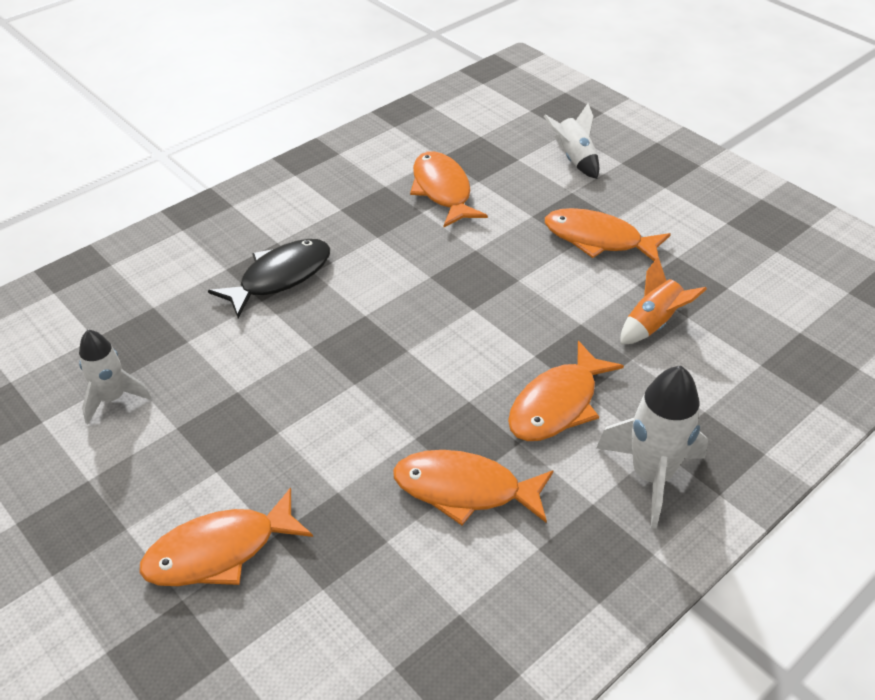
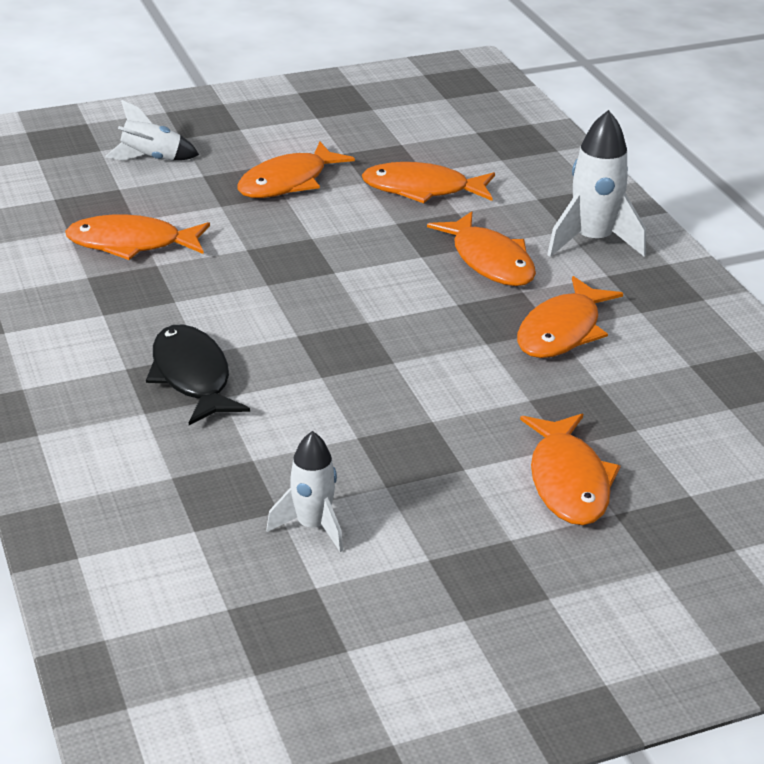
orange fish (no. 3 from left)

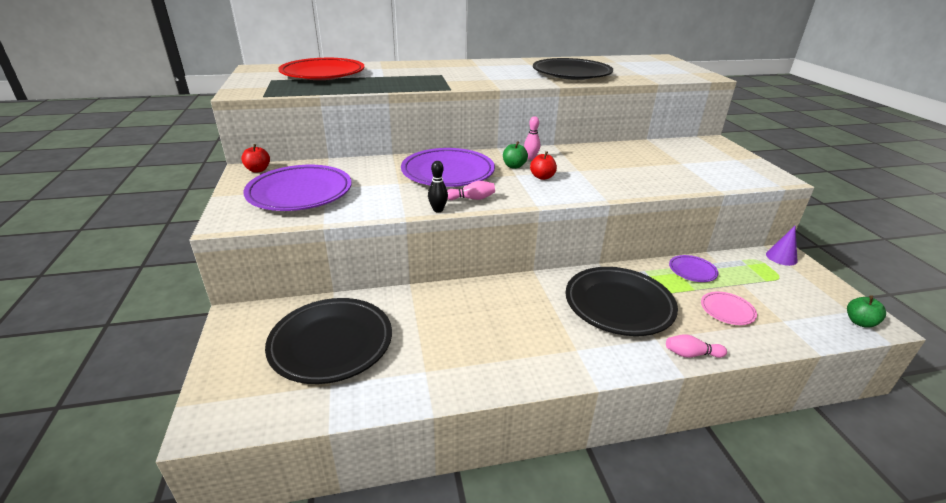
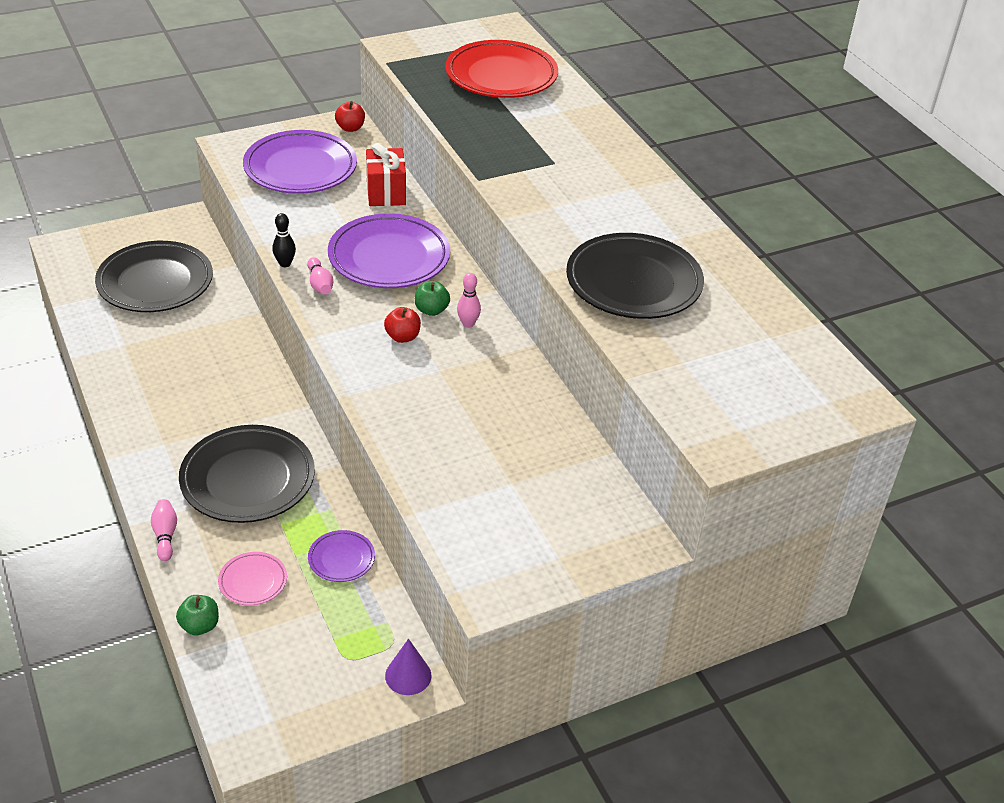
green apple (no. 1 from left)
red gift

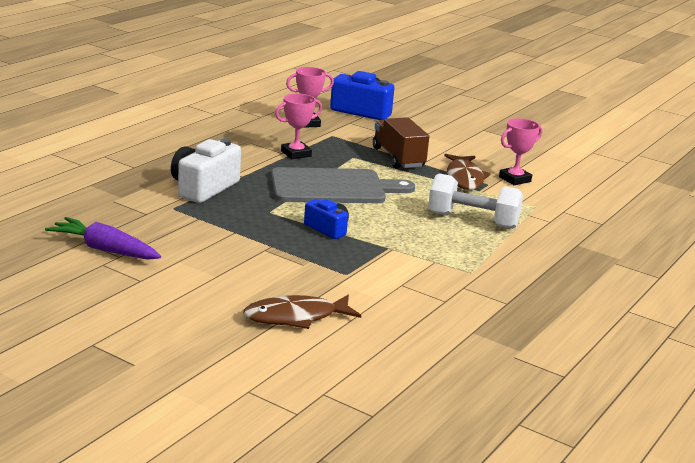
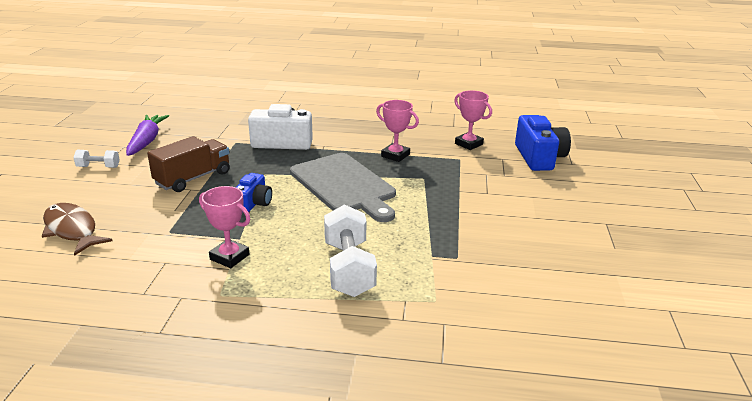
white dumbbell (no. 1 from left)
brown truck
pink trophy (no. 1 from left)
brown fish (no. 2 from left in the first image)

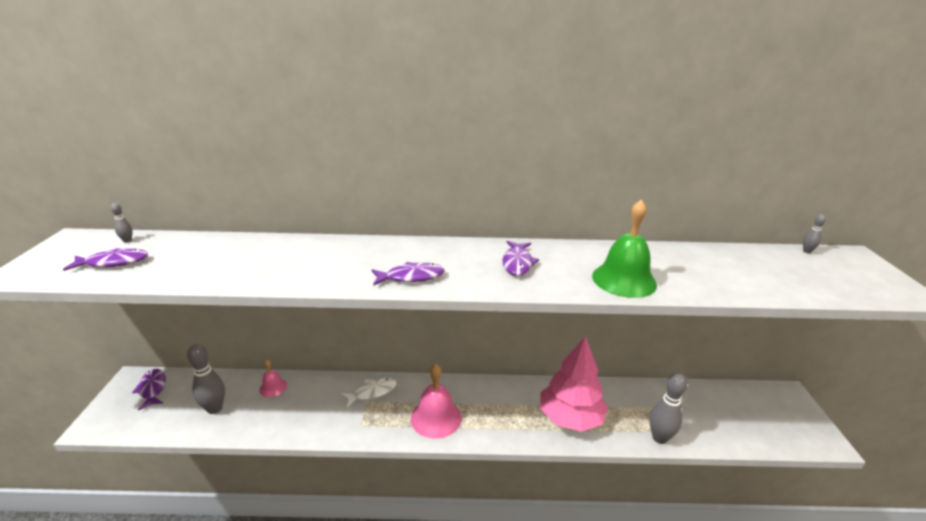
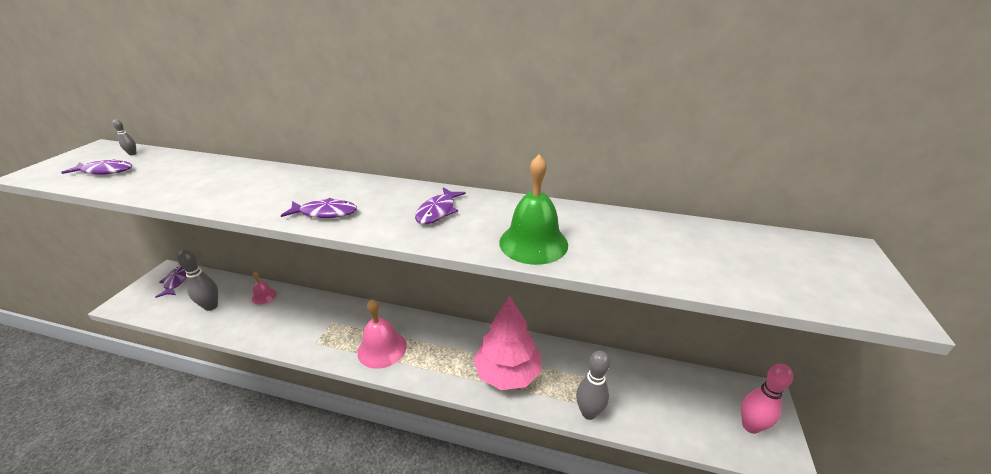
pink bowling pin
white fish
grey bowling pin (no. 4 from left in the first image)

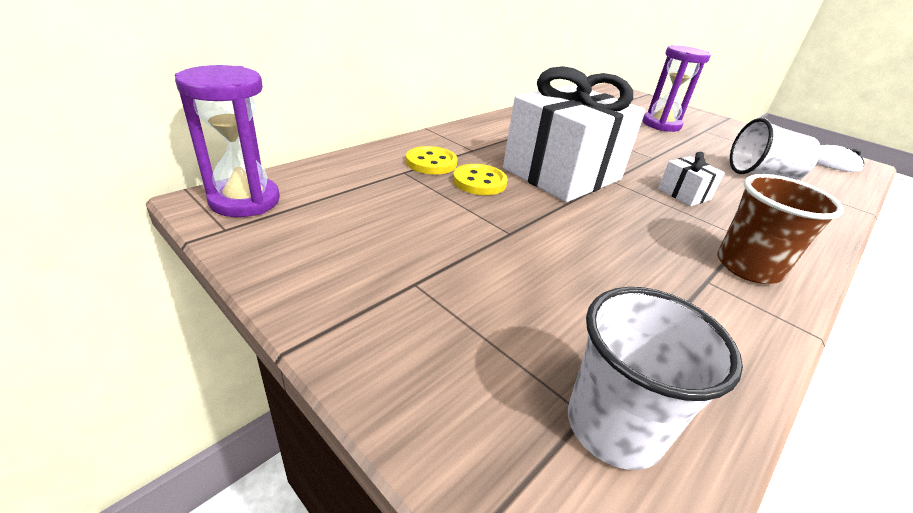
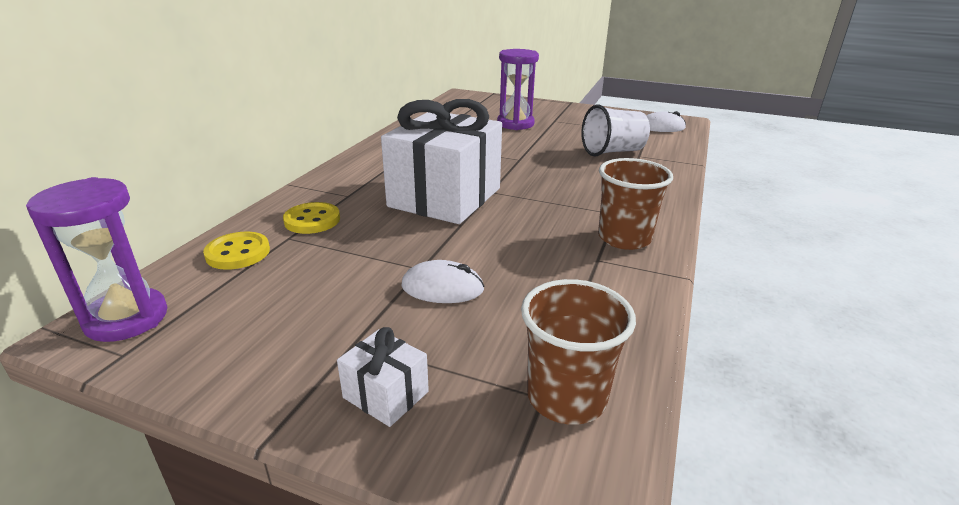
yellow button (no. 1 from left)
white gift (no. 1 from left)
white mouse (no. 1 from left)
brown cup (no. 1 from left)

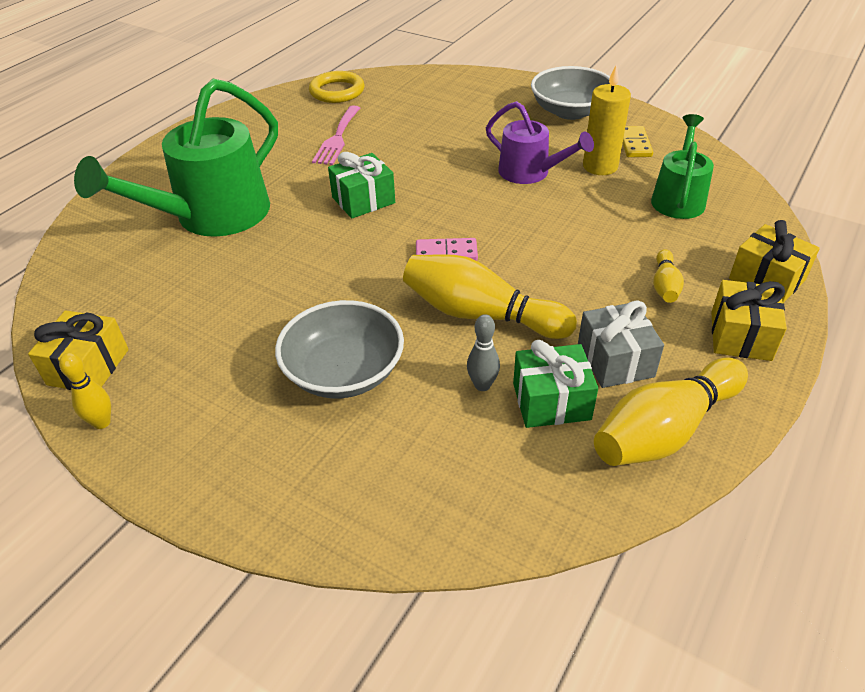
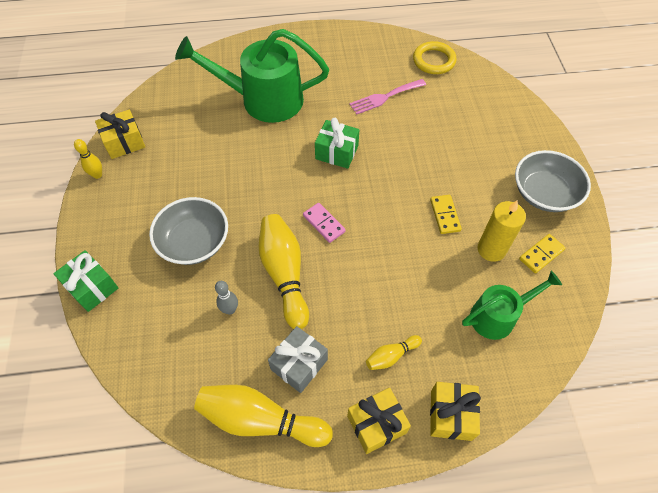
green gift (no. 1 from left)
yellow domino (no. 1 from left)

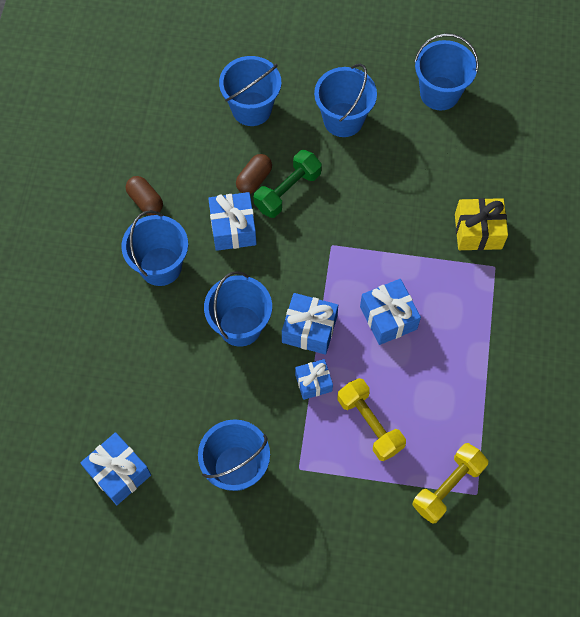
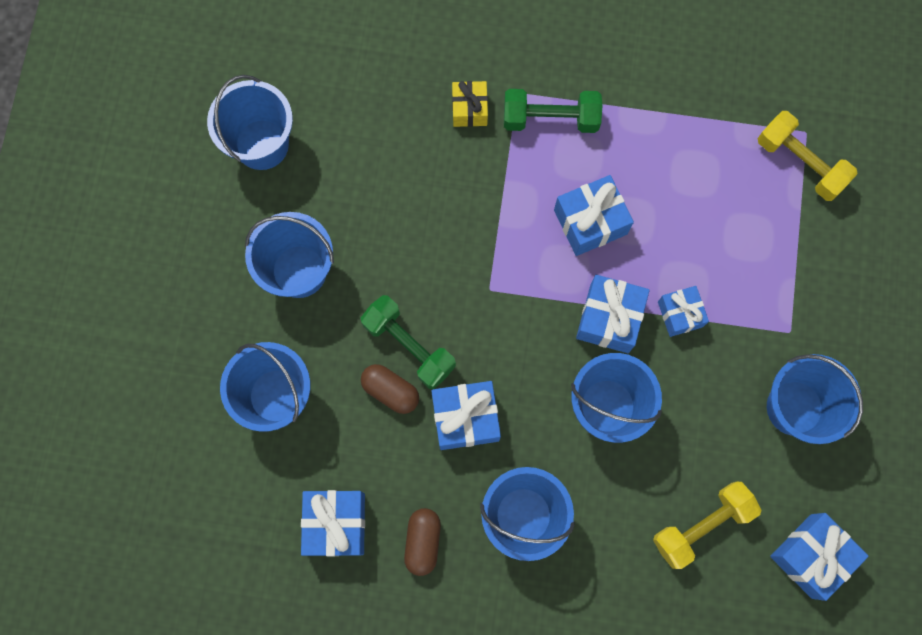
blue gift (no. 1 from left)
brown capsule (no. 2 from left)
yellow gift
green dumbbell (no. 2 from left)
yellow dumbbell (no. 1 from left)

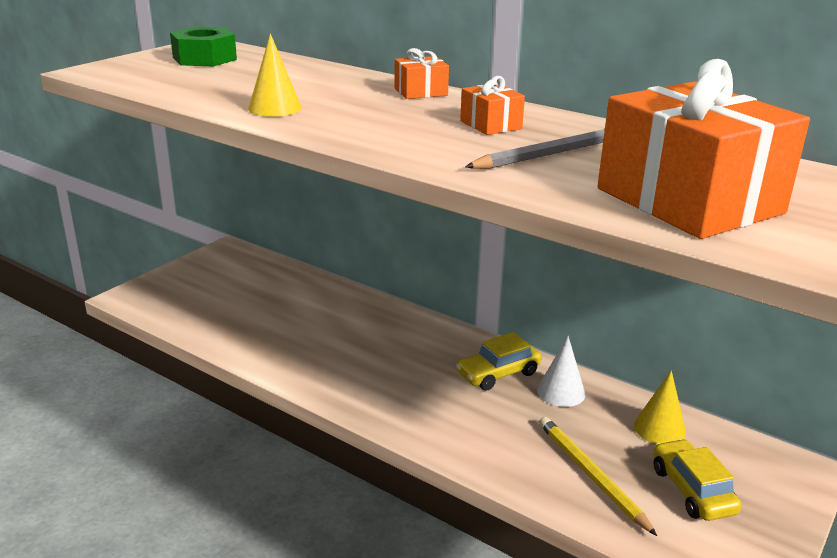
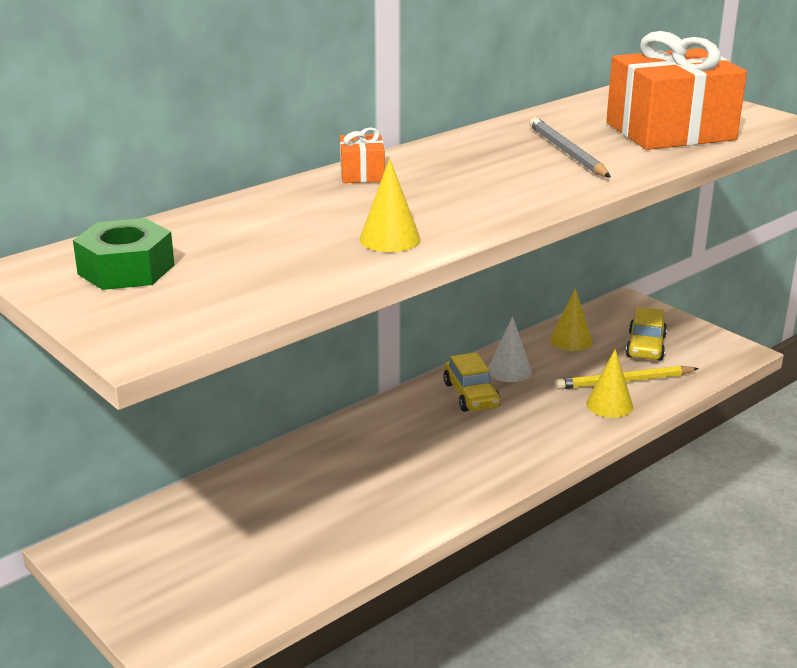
yellow cone (no. 3 from left)
yellow car (no. 2 from left)
orange gift (no. 2 from left in the first image)

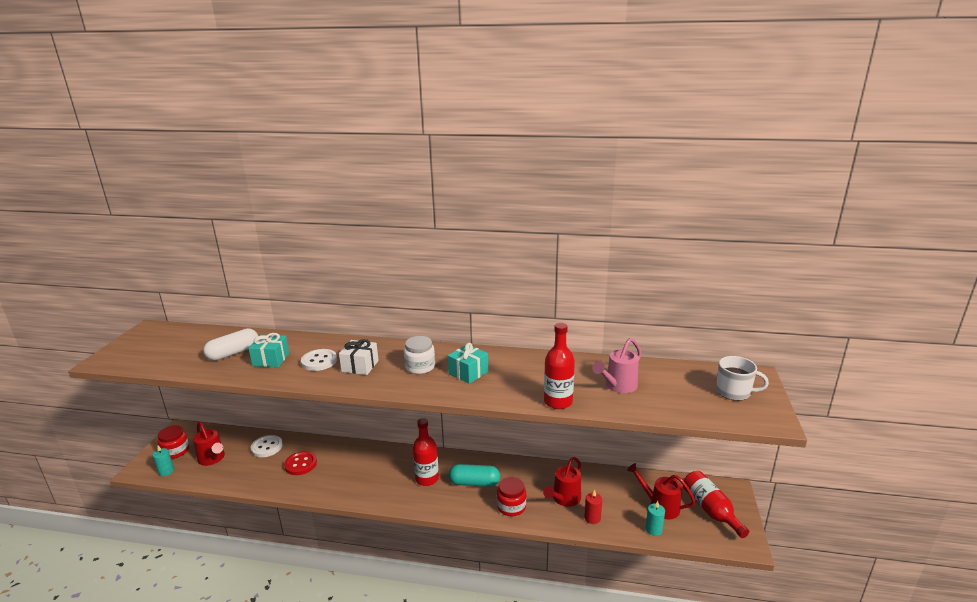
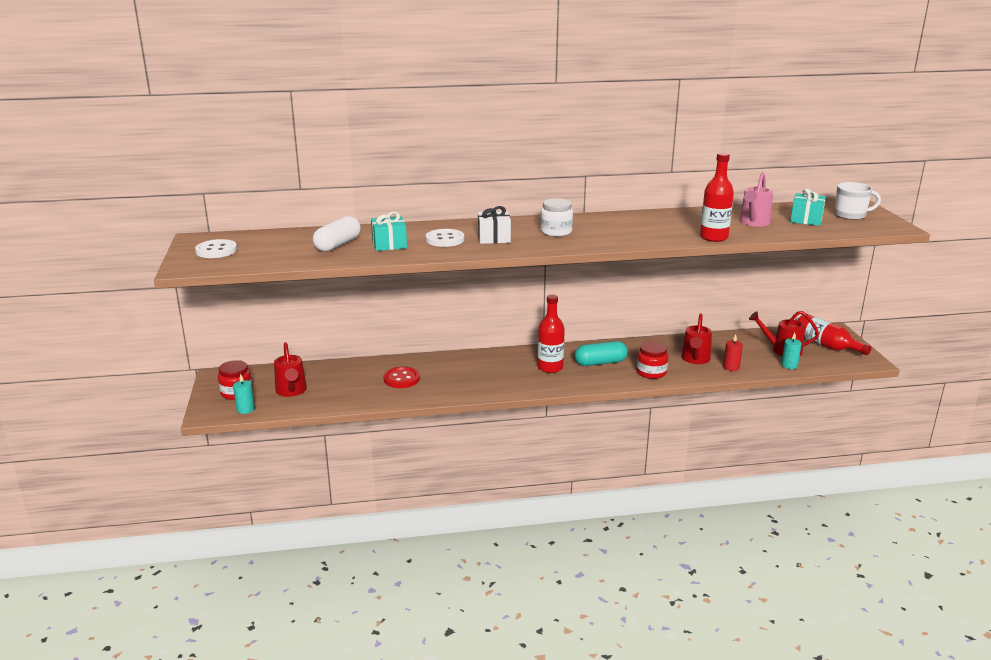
white button (no. 1 from left)
red watering can (no. 1 from left)
turquoise gift (no. 2 from left)

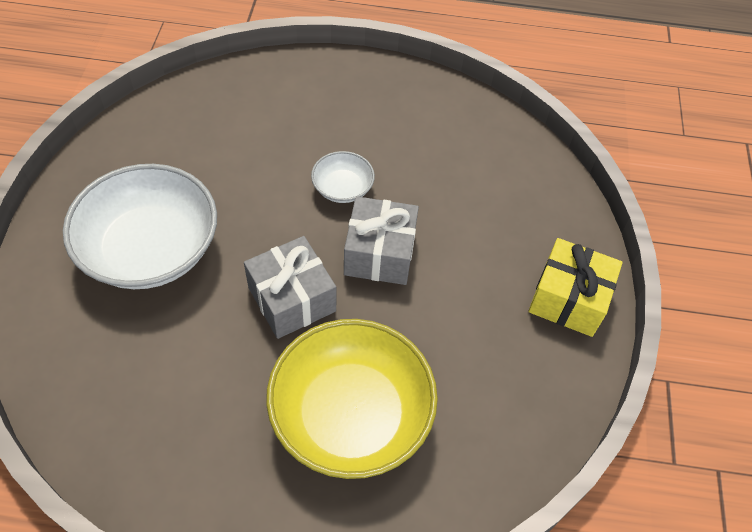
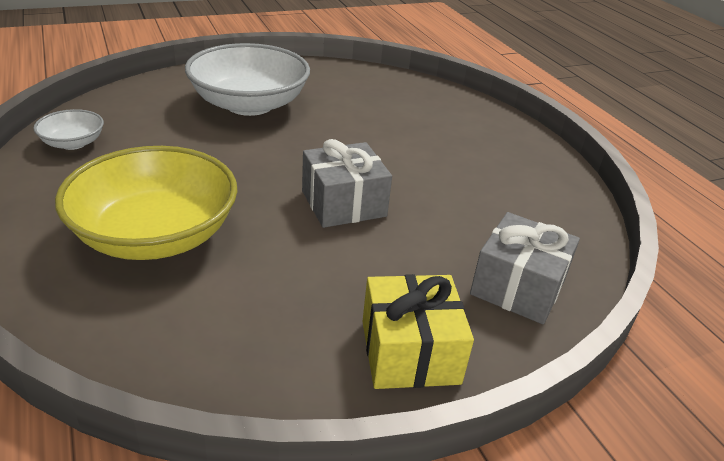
white bowl (no. 1 from left)
grey gift (no. 2 from left)

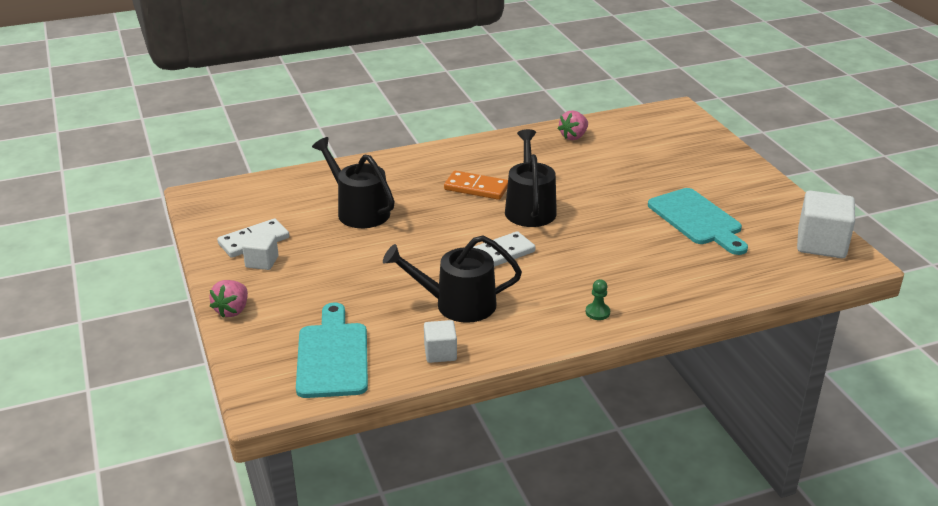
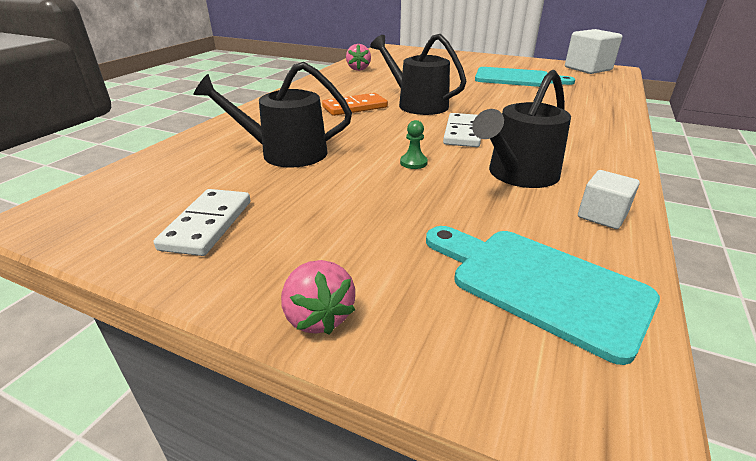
green pawn
white cube (no. 1 from left in the first image)

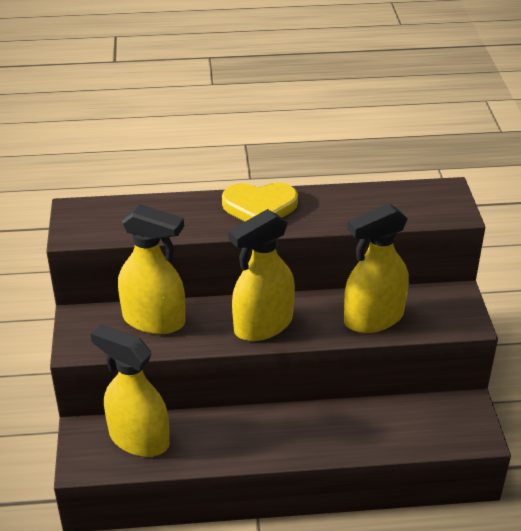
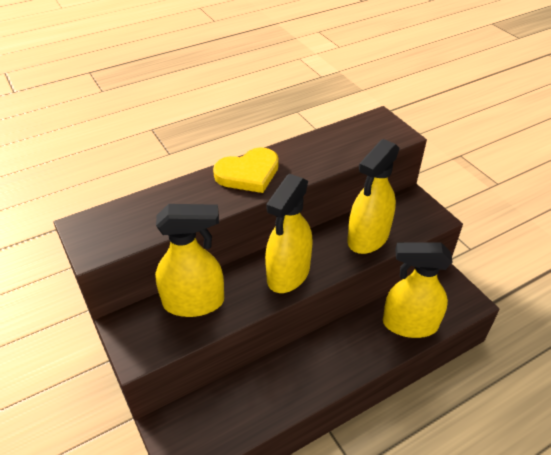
yellow spray bottle (no. 4 from left)

